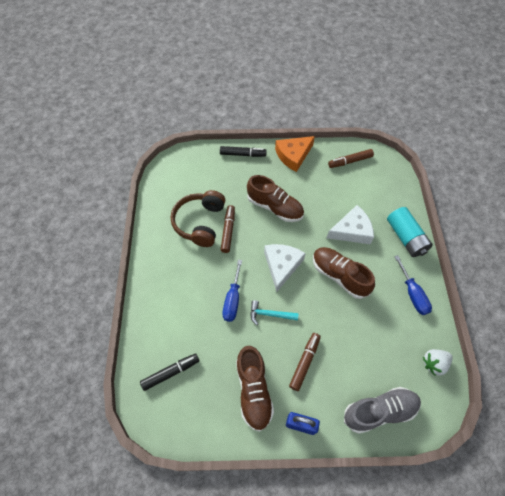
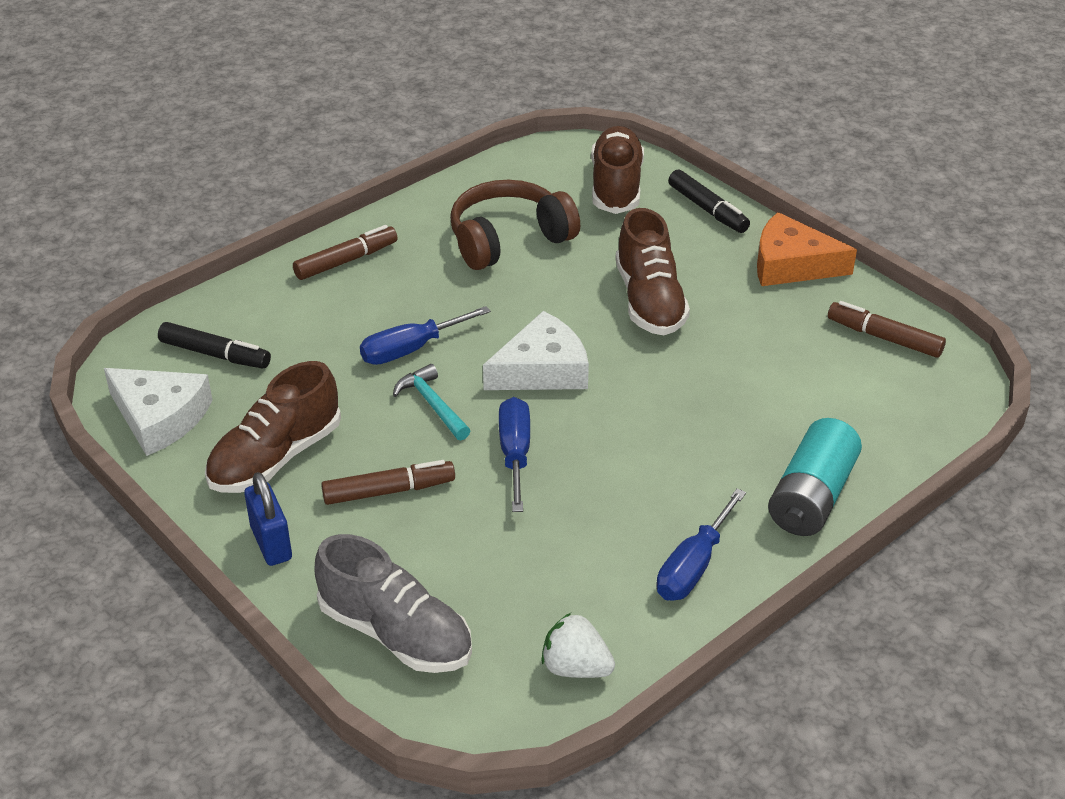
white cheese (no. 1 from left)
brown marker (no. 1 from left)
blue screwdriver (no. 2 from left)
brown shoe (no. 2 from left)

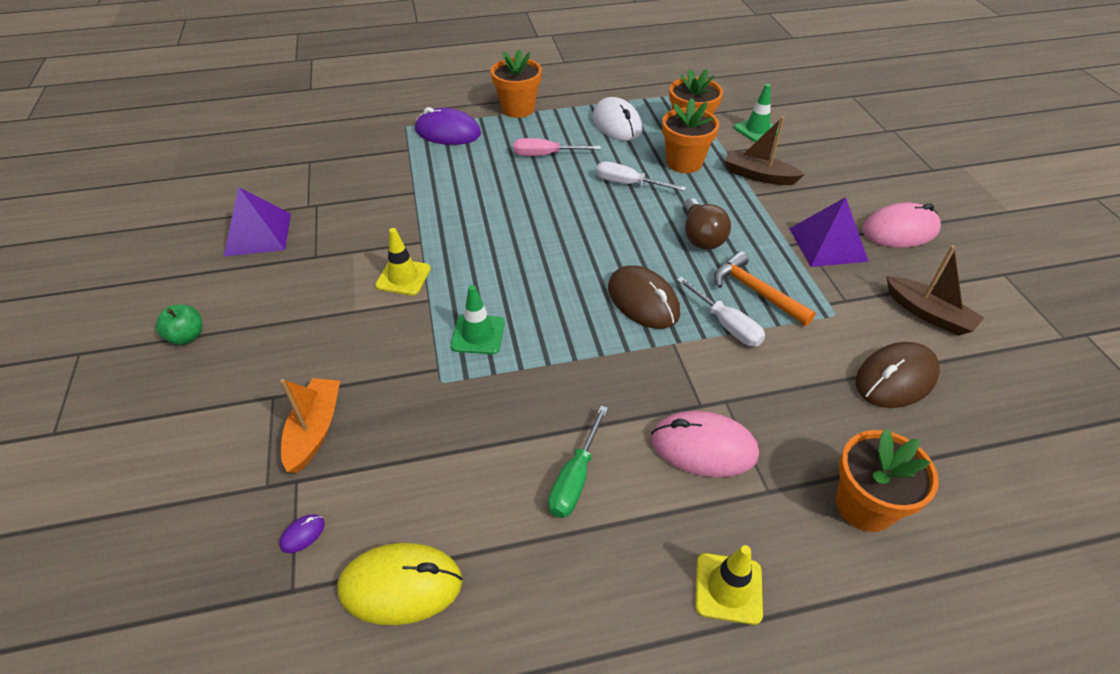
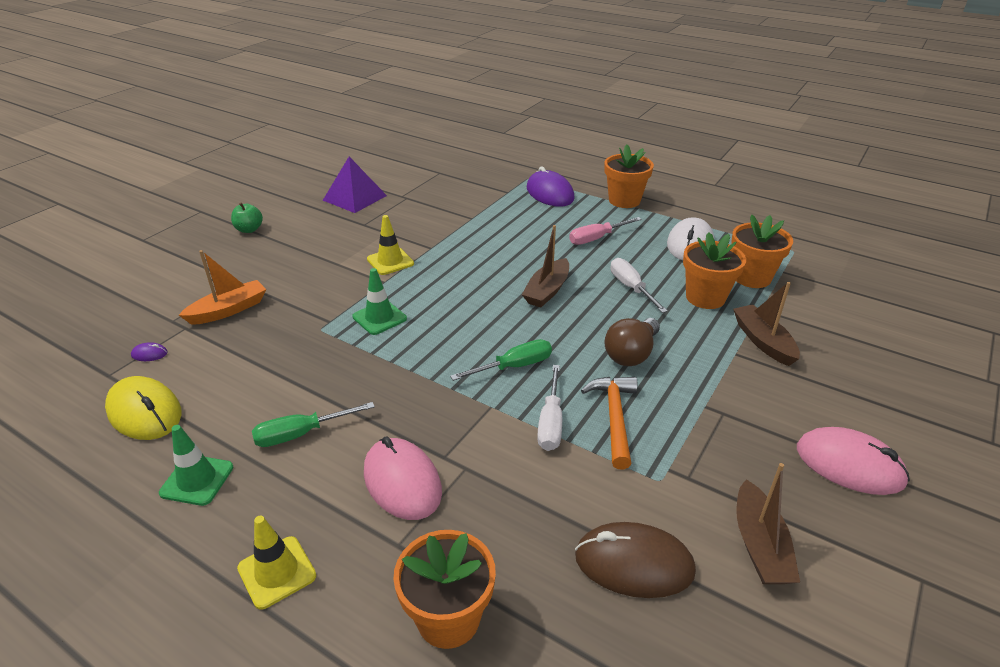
green traffic cone (no. 1 from left)
green screwdriver (no. 2 from left)
brown boat (no. 1 from left)
pink screwdriver
purple pyramid (no. 2 from left in the first image)

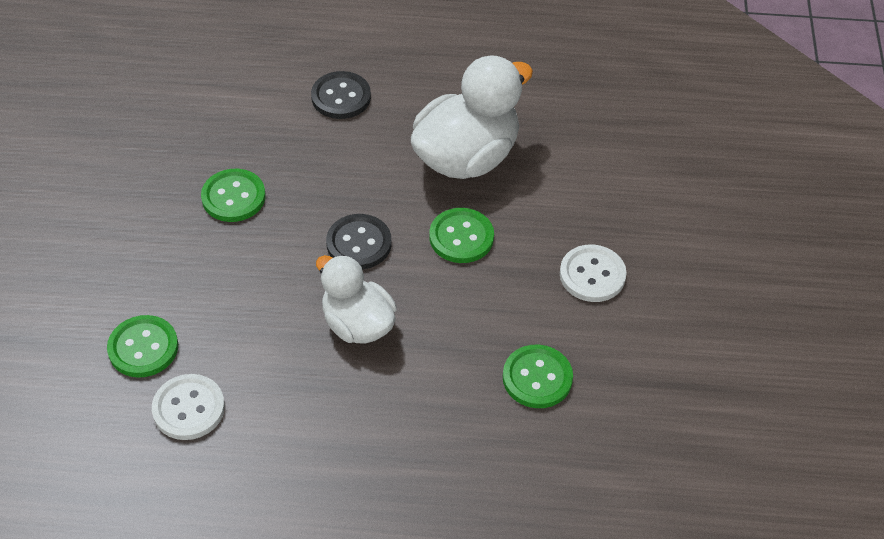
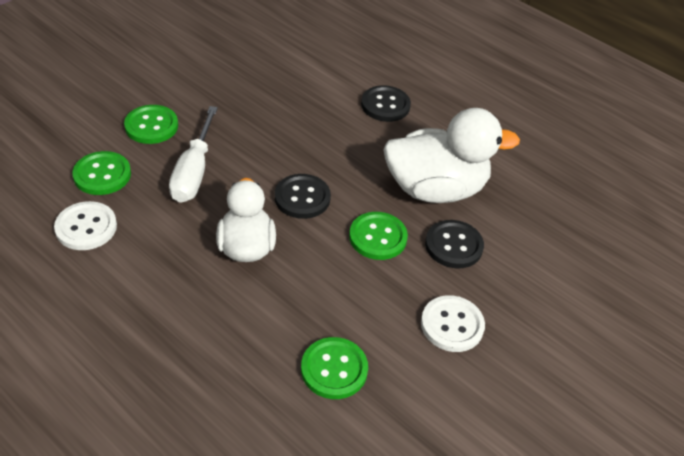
green button (no. 2 from left)
white screwdriver
black button (no. 3 from left)

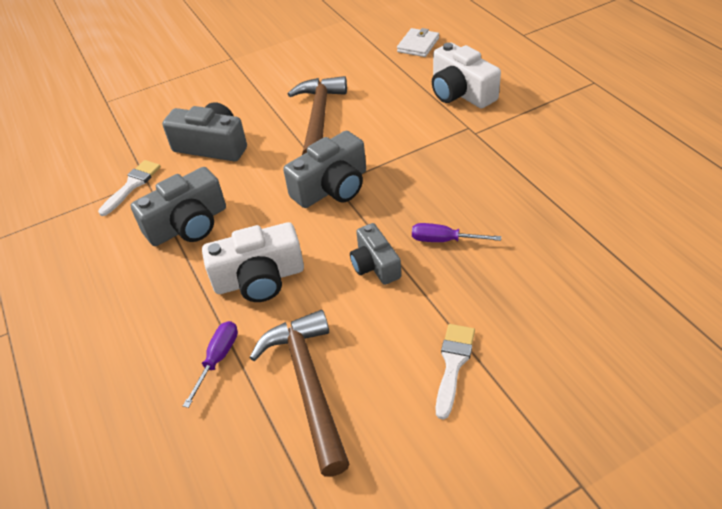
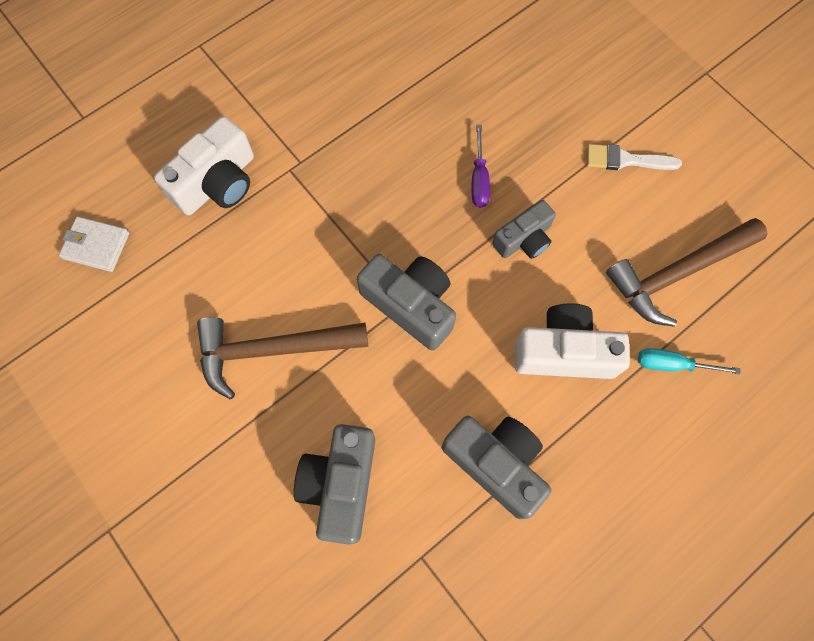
white camera (no. 2 from left)
turquoise screwdriver
white brush (no. 1 from left in the first image)

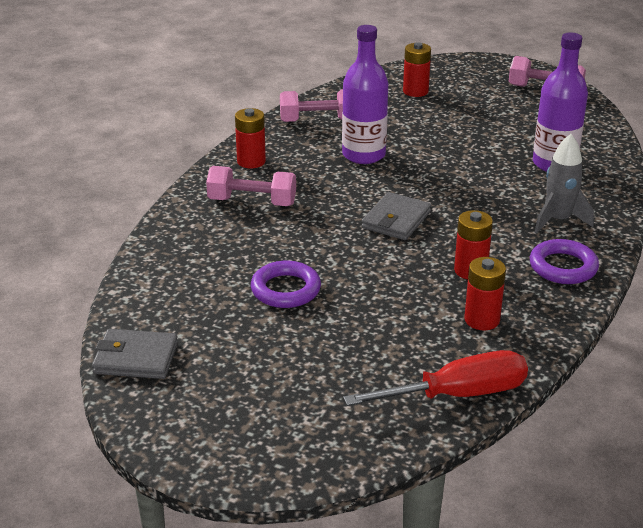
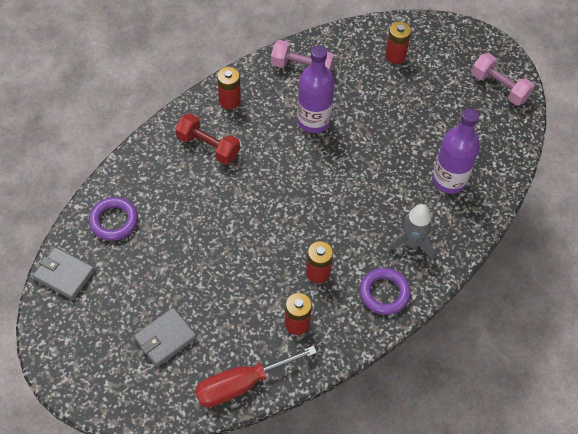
purple ring (no. 1 from left)
grey wallet (no. 2 from left)
red dumbbell
red screwdriver

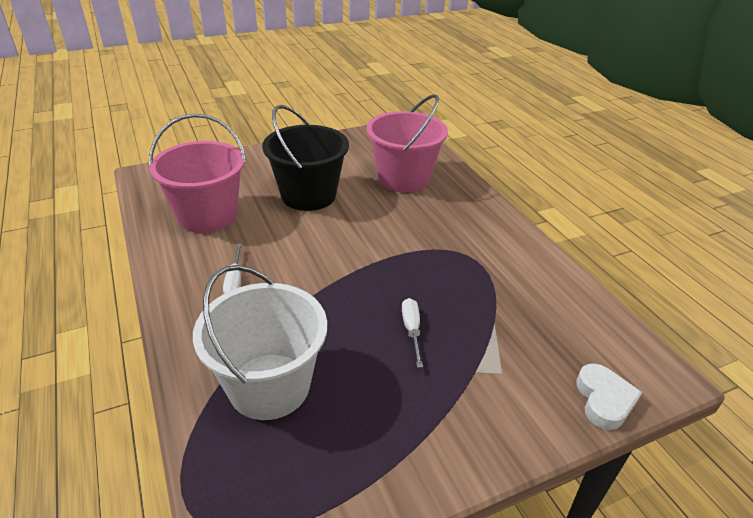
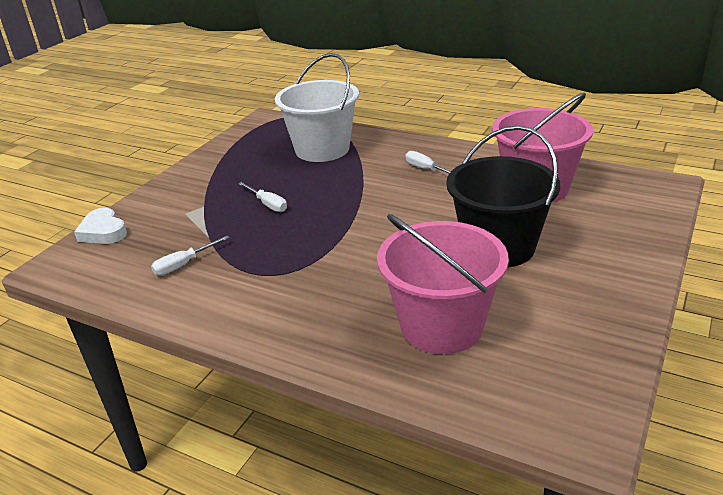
white screwdriver (no. 1 from left)

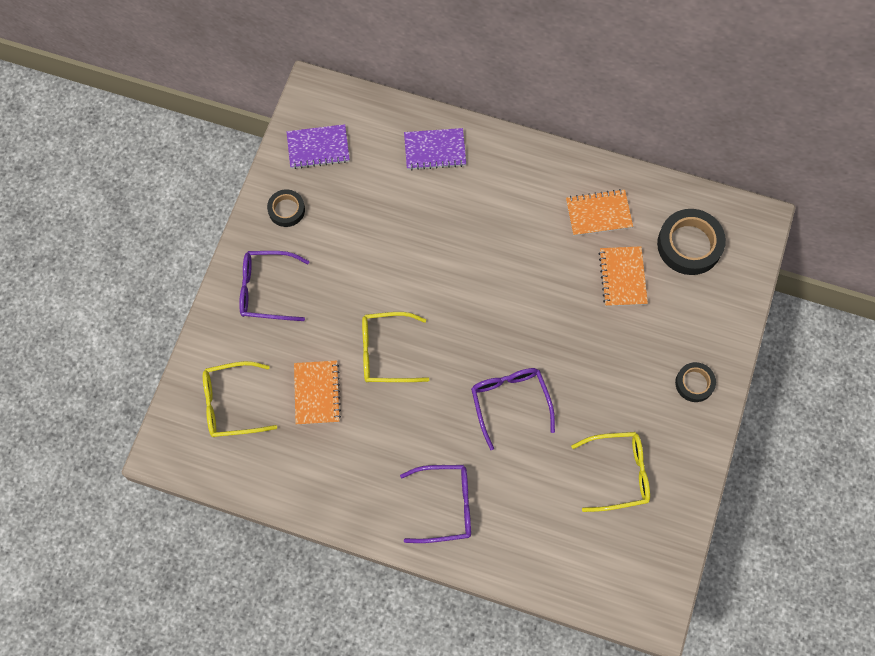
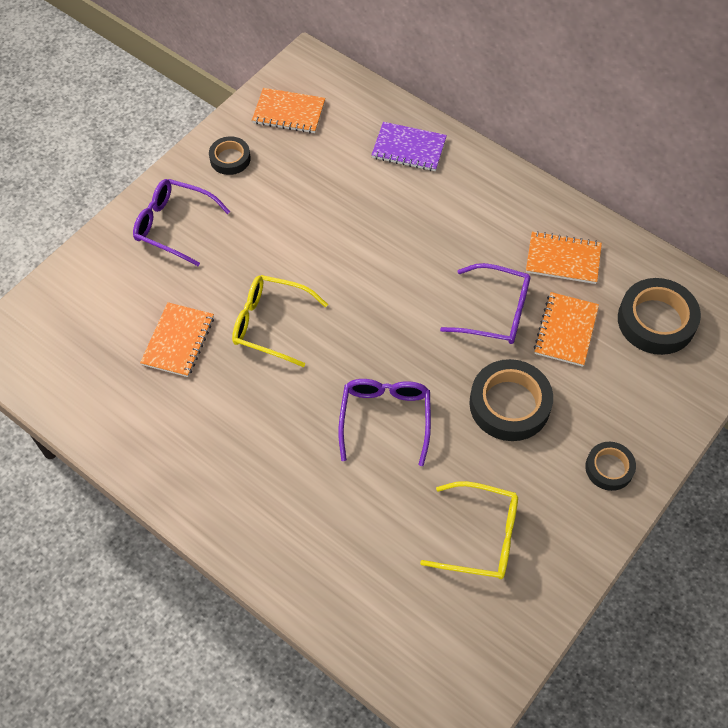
orange notebook (no. 2 from left)
purple glasses (no. 3 from left)
black tape (no. 2 from left)
yellow glasses (no. 1 from left in the first image)

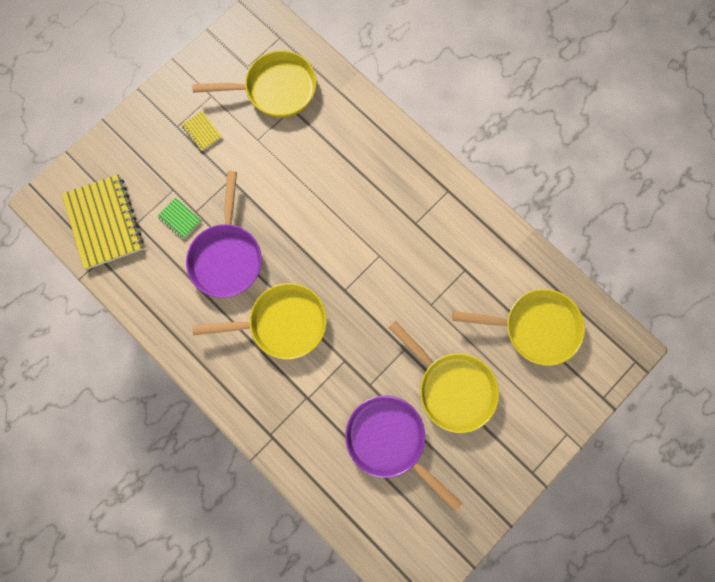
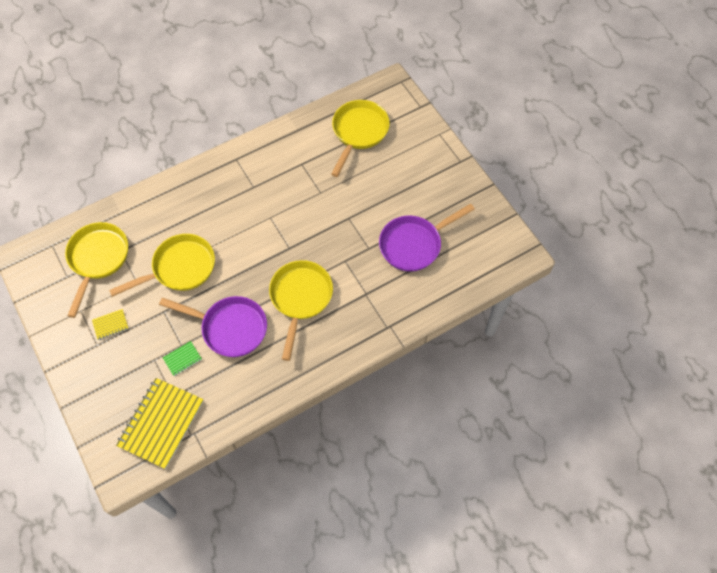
yellow pan (no. 2 from left)
yellow notebook (no. 2 from left)

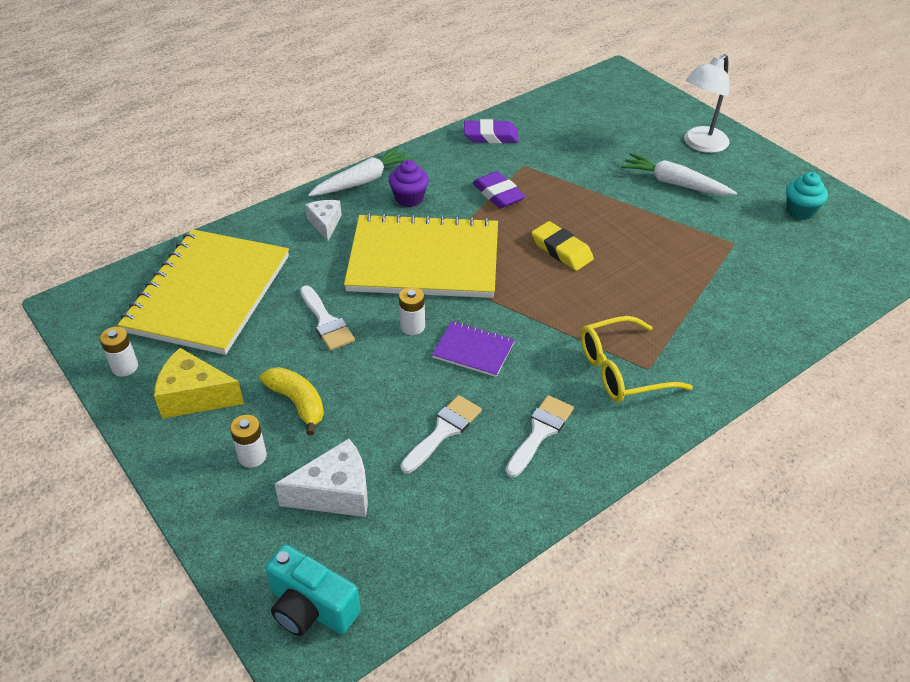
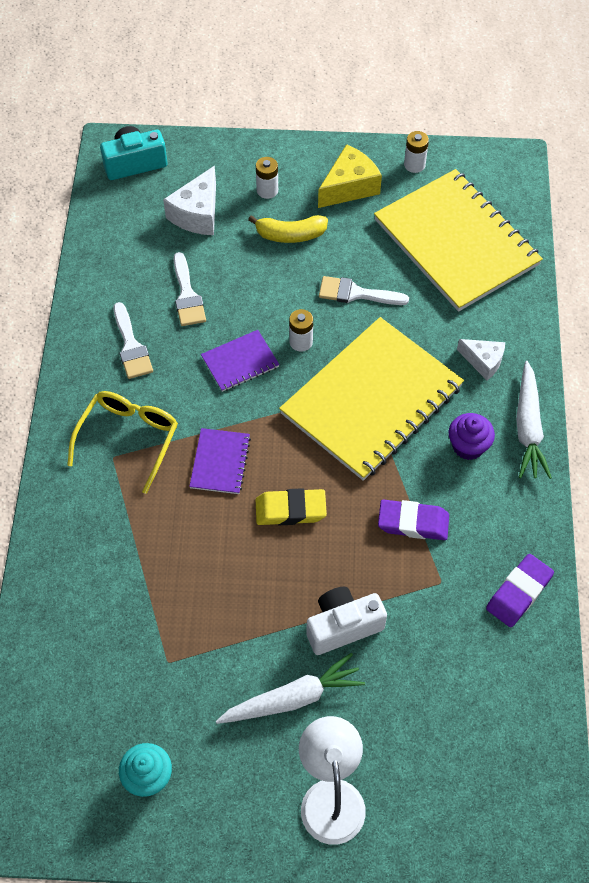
purple notebook (no. 1 from left)
white camera

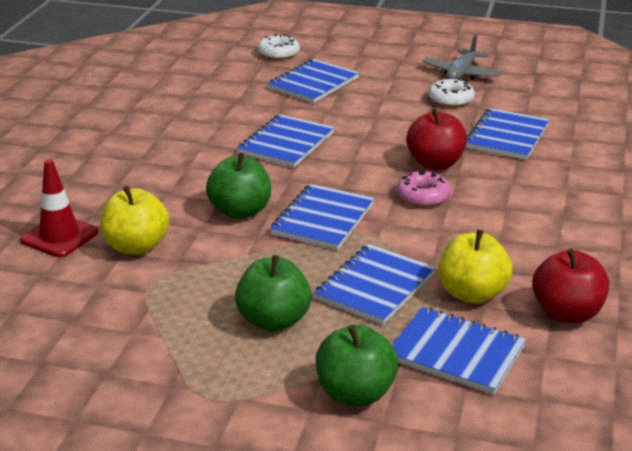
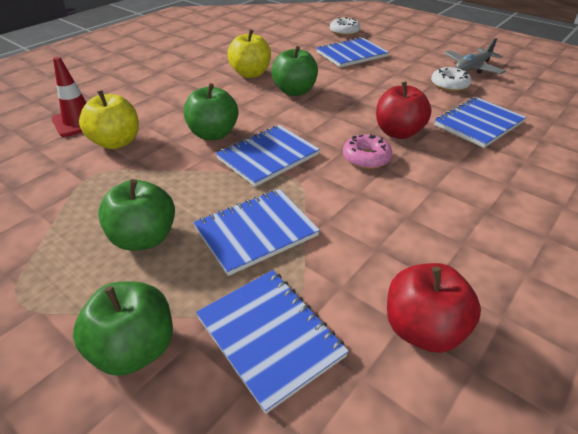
yellow apple (no. 2 from left)
green apple (no. 4 from left)

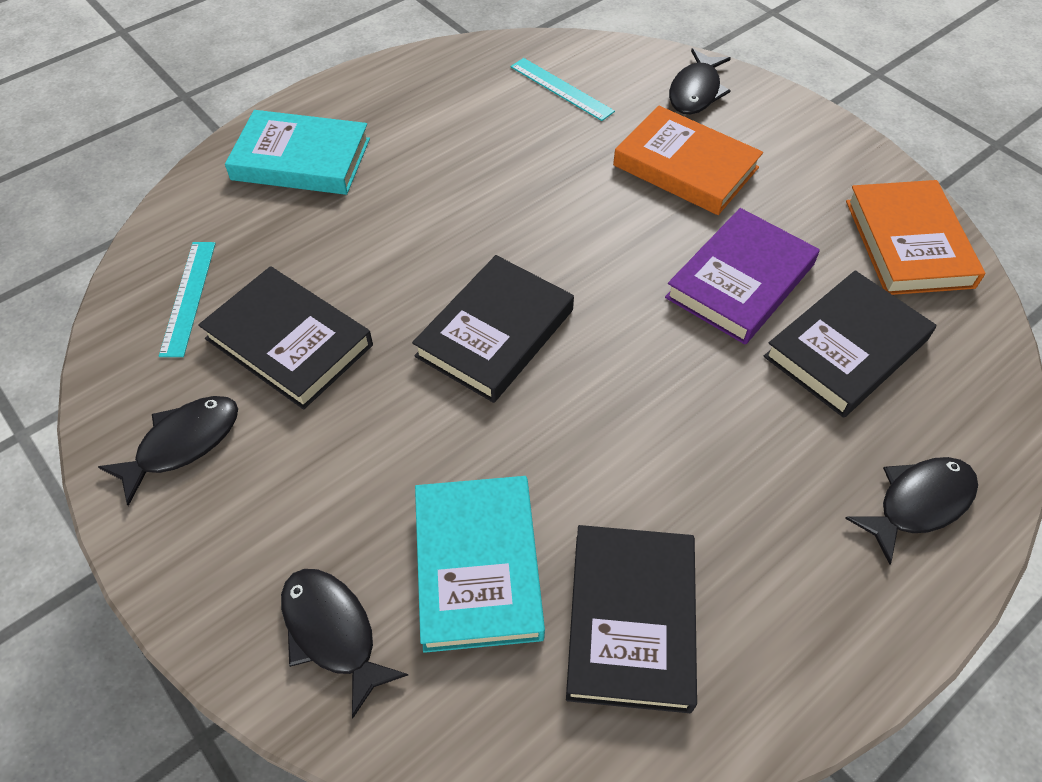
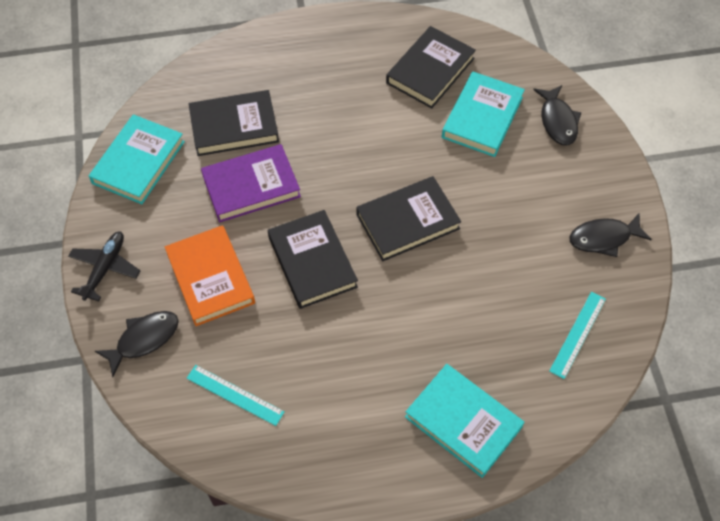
black plane
turquoise book (no. 1 from left)
turquoise ruler (no. 1 from left)
black book (no. 2 from left)
black fish (no. 4 from left in the first image)

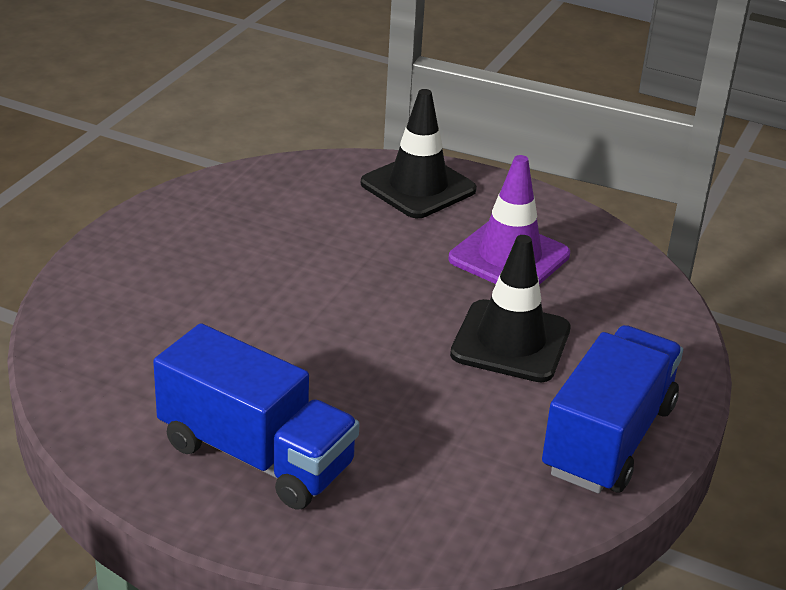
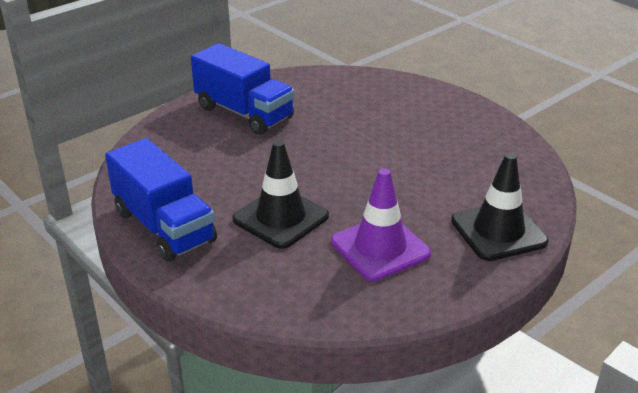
blue truck (no. 2 from left)

